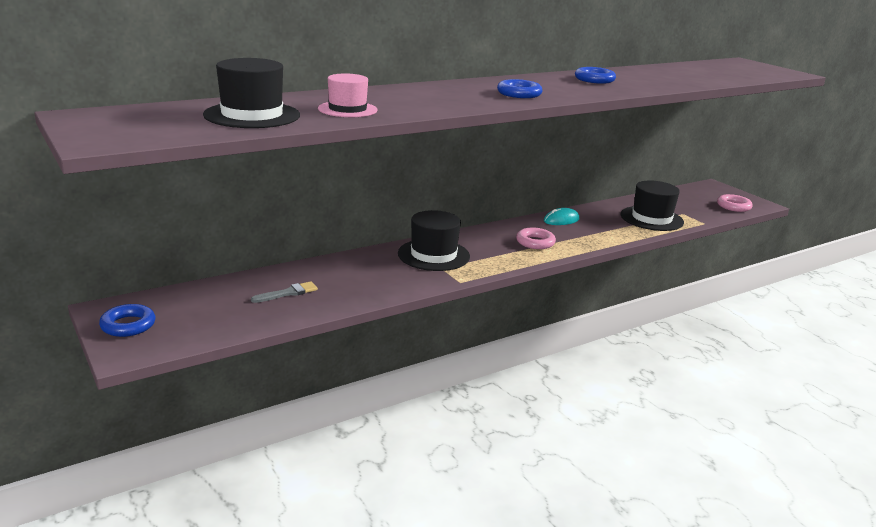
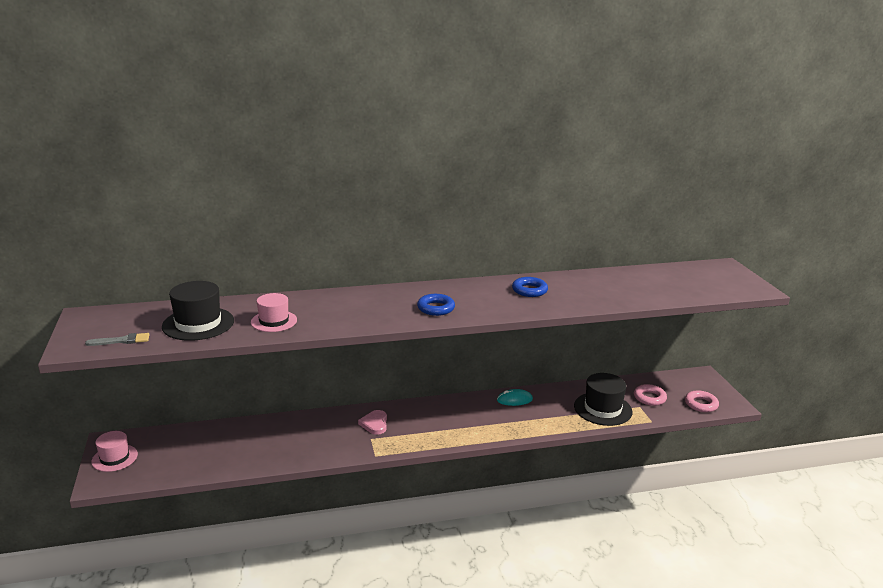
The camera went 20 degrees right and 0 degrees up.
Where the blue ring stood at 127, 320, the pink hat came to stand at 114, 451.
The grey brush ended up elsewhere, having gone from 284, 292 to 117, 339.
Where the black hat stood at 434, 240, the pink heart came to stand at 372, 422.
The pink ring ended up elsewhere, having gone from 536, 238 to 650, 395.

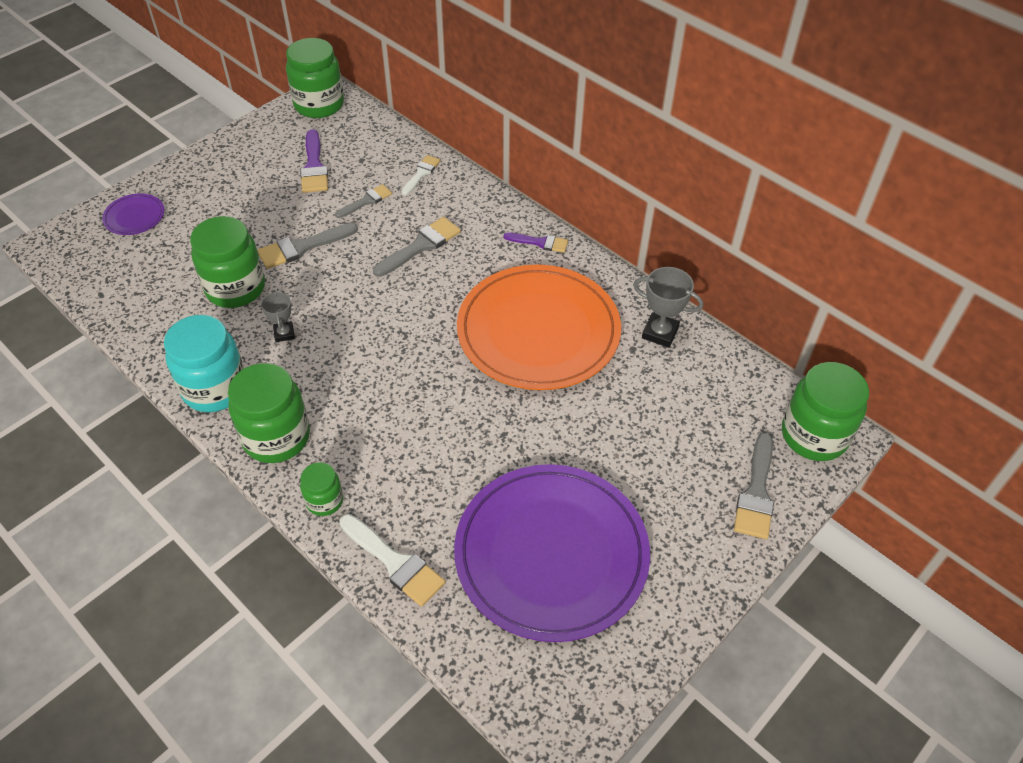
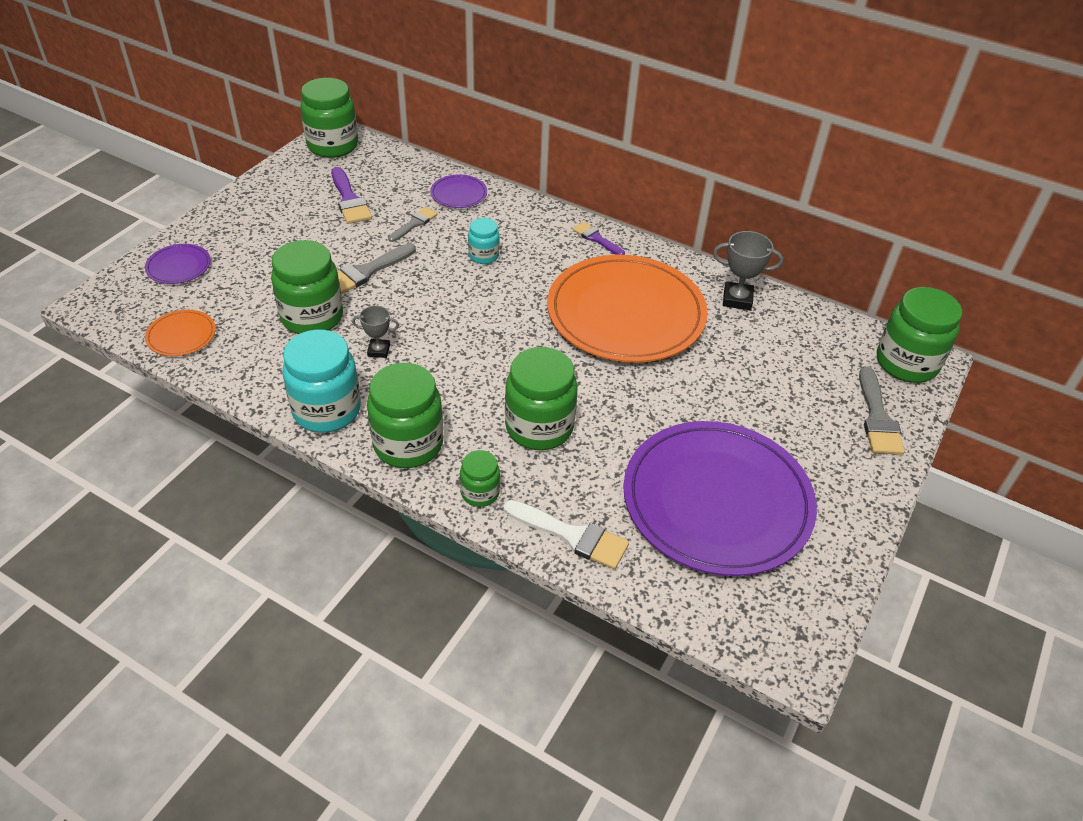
The camera went 15 degrees left and 5 degrees down.
The grey trophy at 278, 316 ended up facing another way, 60 degrees counterclockwise from before.
Where the grey brush stood at 417, 247, the turquoise jar came to stand at 484, 241.
Where the white brush stood at 421, 175, the purple plate came to stand at 458, 191.
The purple brush at 536, 242 ended up facing another way, 135 degrees counterclockwise from before.
The second view gained the orange plate at 180, 333.
The second view gained the green jar at 541, 398.

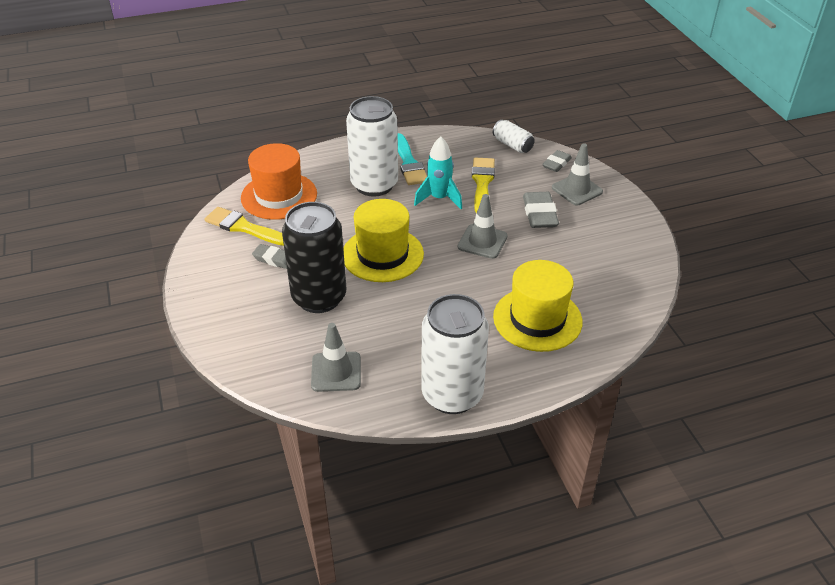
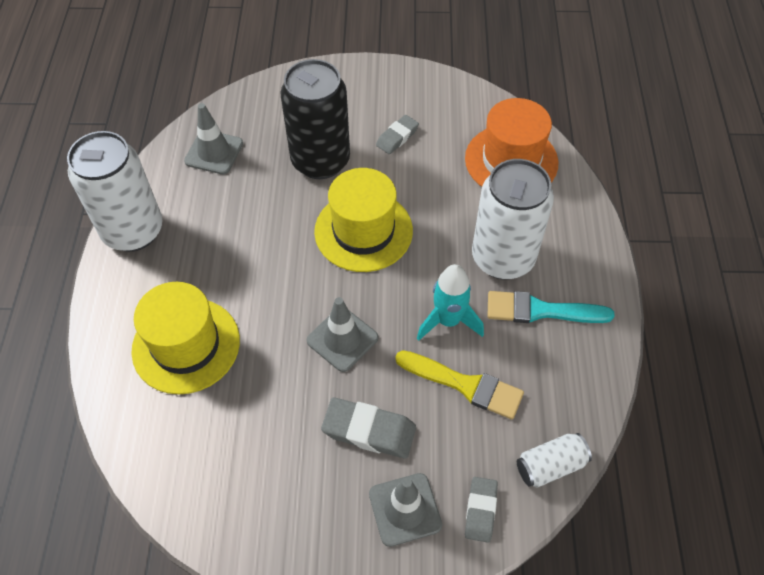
The camera went 110 degrees right and 15 degrees up.
The second view lost the yellow brush at 244, 226.
The grey eraser at 557, 161 ended up facing another way, 45 degrees clockwise from before.

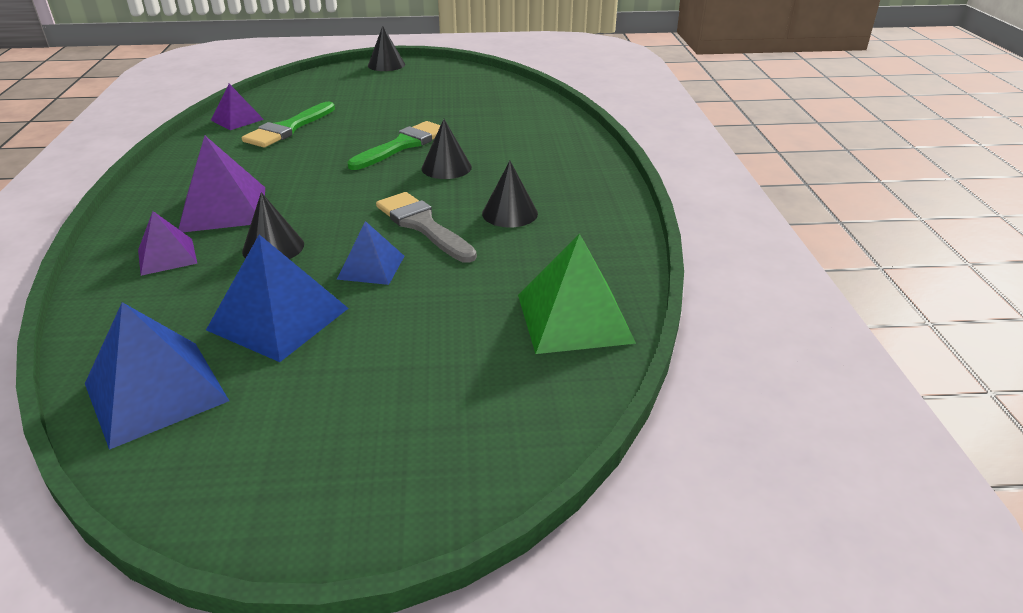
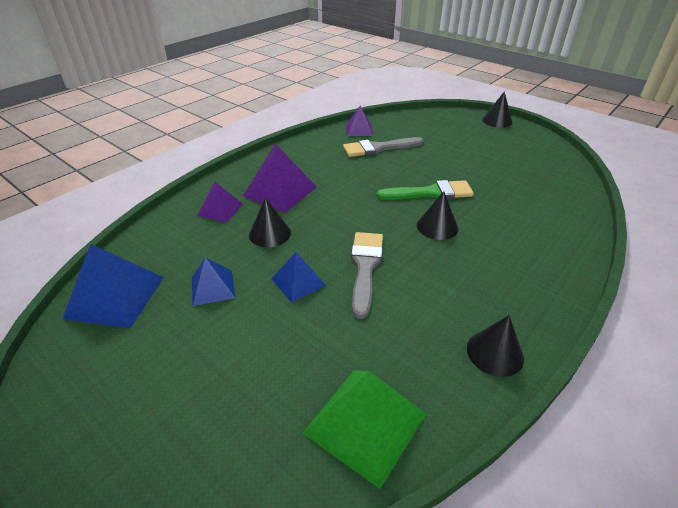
The camera went 45 degrees right and 5 degrees up.
The size of the blue pyramid at 277, 298 changed by a factor of 0.60.
What was the green brush at 288, 125 turned into the grey brush at 383, 147.
The black cone ended up elsewhere, having gone from 510, 194 to 495, 346.

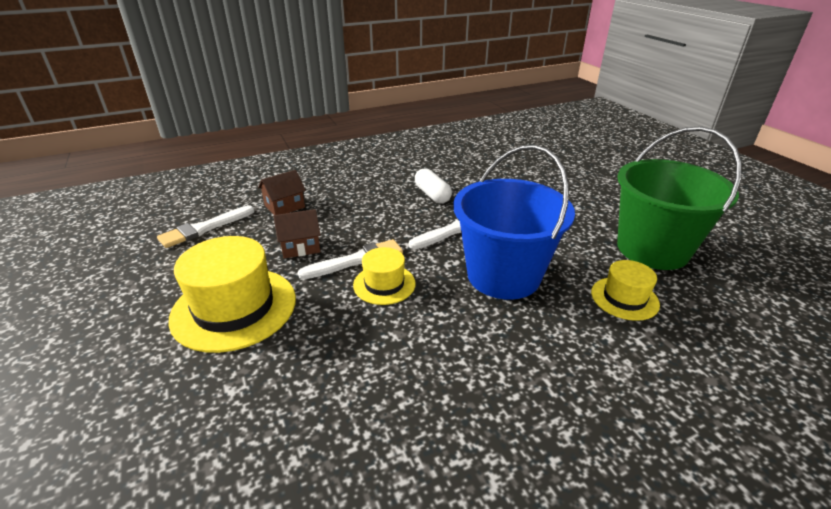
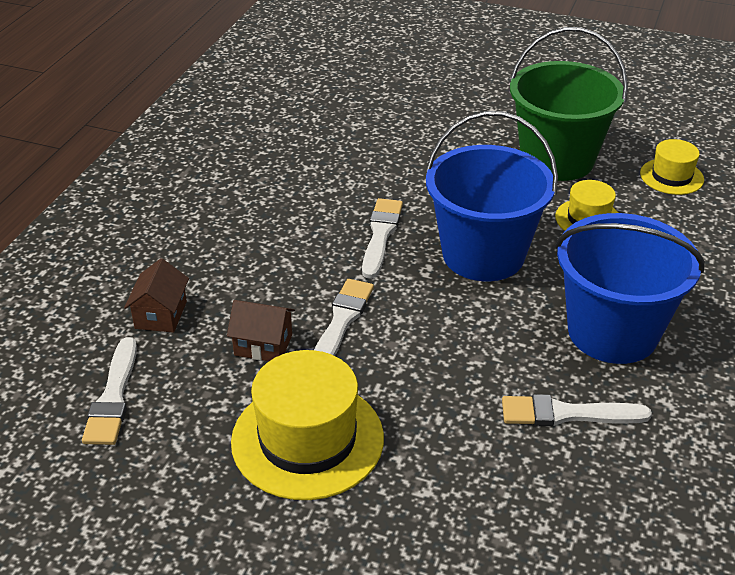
The camera went 45 degrees left and 5 degrees up.
The brown house at 297, 234 ended up facing another way, 75 degrees clockwise from before.
The yellow hat ended up elsewhere, having gone from 384, 276 to 672, 167.
The second view lost the white capsule at 433, 185.
The second view gained the white brush at 577, 410.
The second view gained the blue bucket at 630, 288.

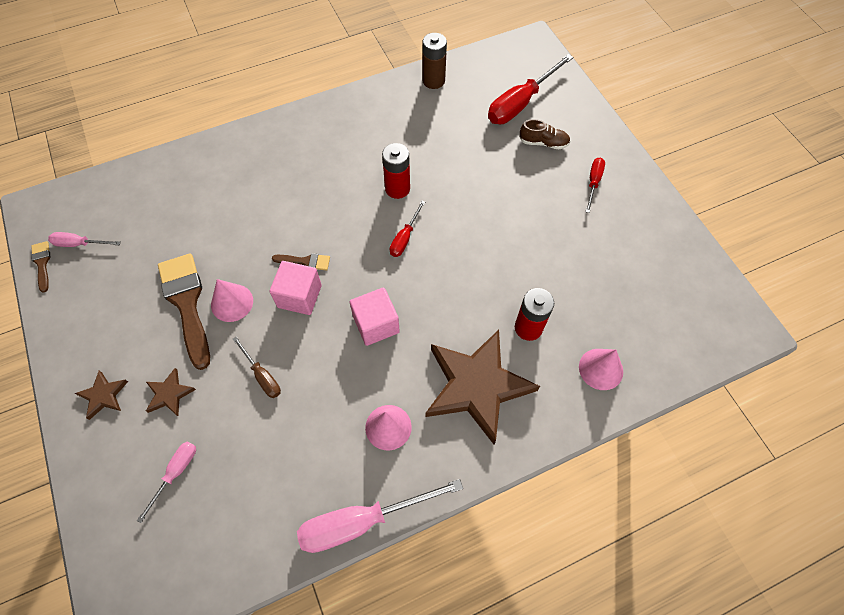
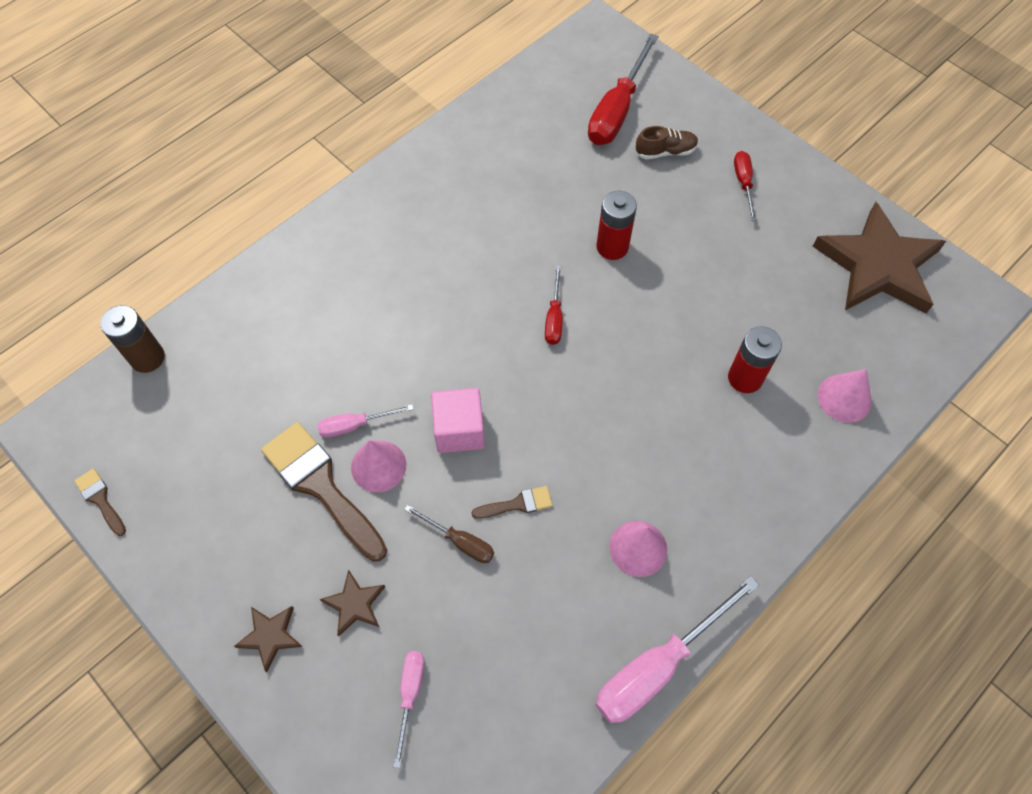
The camera went 20 degrees left and 0 degrees up.
The pink screwdriver ended up elsewhere, having gone from 84, 239 to 365, 421.
The brown brush ended up elsewhere, having gone from 301, 261 to 512, 502.
The second view lost the pink cube at 375, 316.
The red battery ended up elsewhere, having gone from 396, 171 to 616, 225.
The brown battery ended up elsewhere, having gone from 434, 61 to 133, 339.
The brown star ended up elsewhere, having gone from 483, 387 to 879, 258.

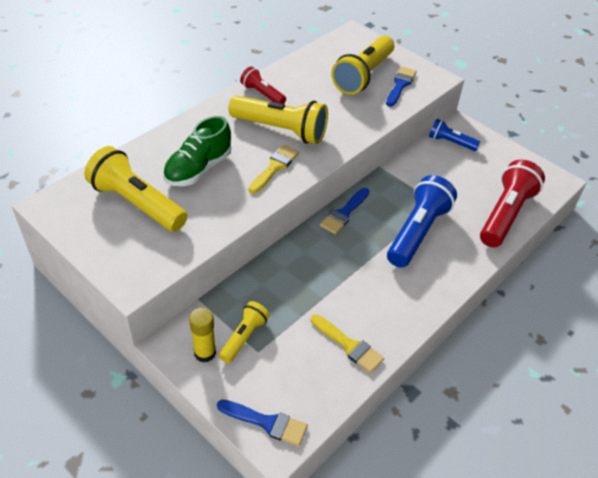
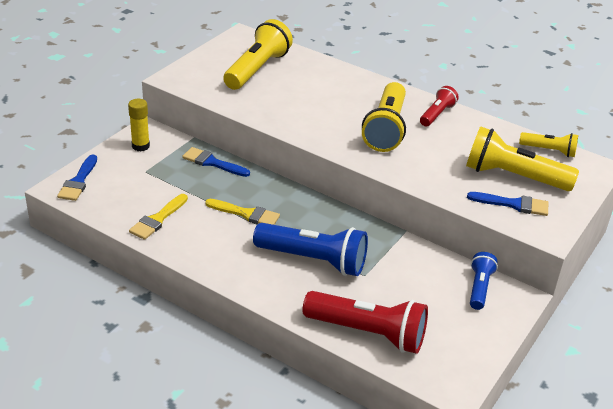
The camera went 80 degrees right and 10 degrees down.
The second view lost the green shoe at 197, 151.
The yellow flashlight ended up elsewhere, having gone from 244, 332 to 548, 144.
The yellow brush ended up elsewhere, having gone from 274, 169 to 242, 212.
The blue brush ended up elsewhere, having gone from 344, 211 to 216, 162.

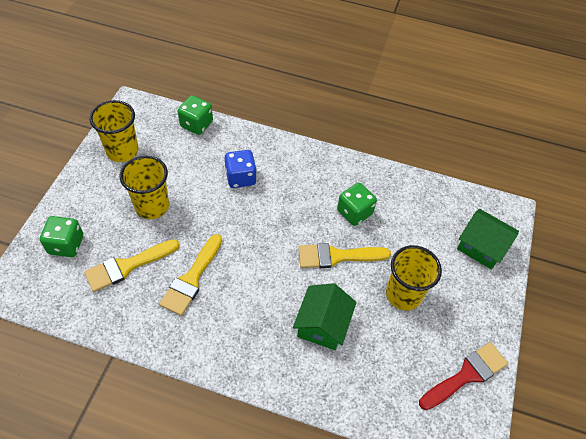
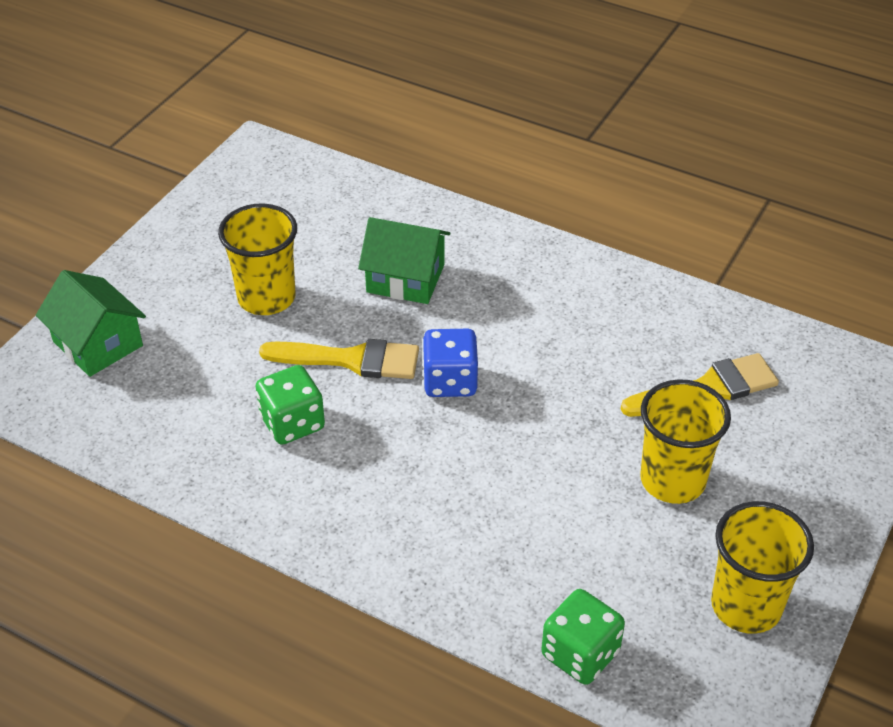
The camera went 165 degrees left and 10 degrees down.
The second view lost the green dice at 61, 236.
The second view lost the yellow brush at 190, 275.
The blue dice ended up elsewhere, having gone from 241, 169 to 450, 363.
The green house at 324, 316 ended up facing another way, 75 degrees clockwise from before.
The second view lost the red brush at 463, 376.

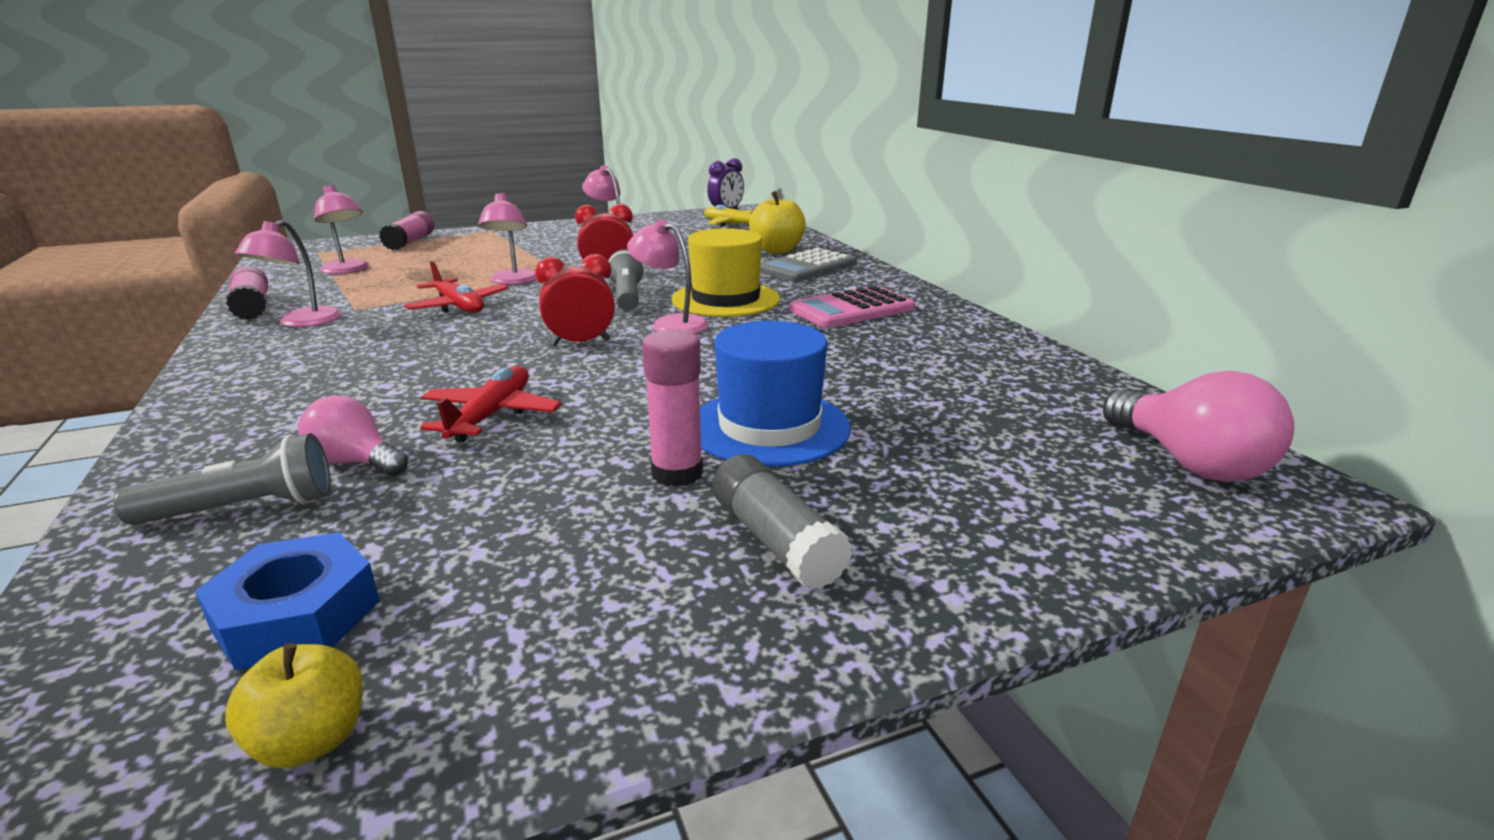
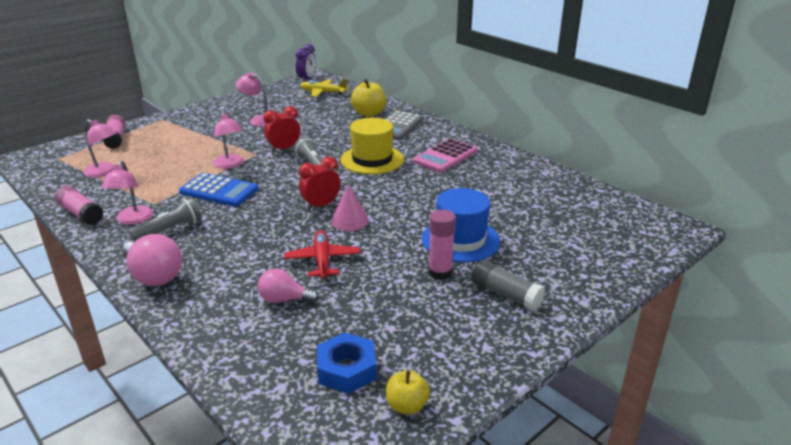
The camera went 20 degrees left and 5 degrees up.
The grey flashlight ended up elsewhere, having gone from 222, 479 to 165, 219.
Where the red plane stood at 456, 287, the blue calculator came to stand at 219, 190.
The second view lost the pink lamp at 668, 276.
The pink light bulb ended up elsewhere, having gone from 1198, 426 to 152, 260.
The second view gained the pink cone at 350, 207.

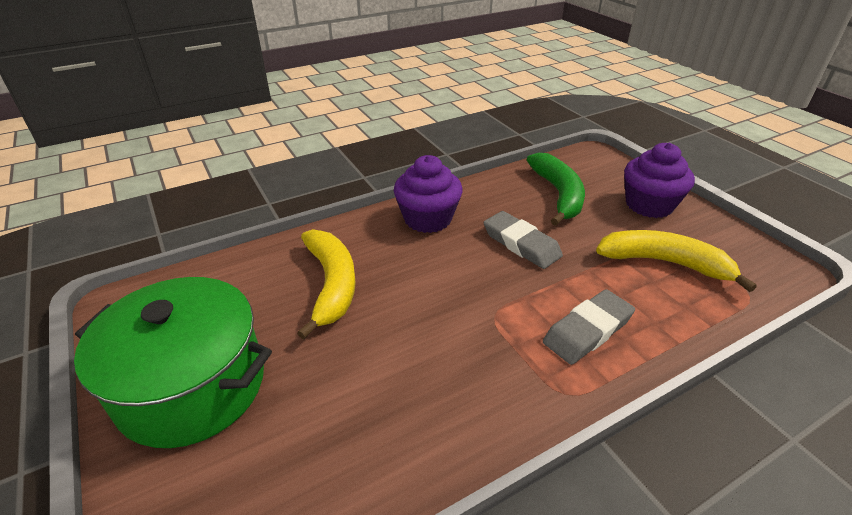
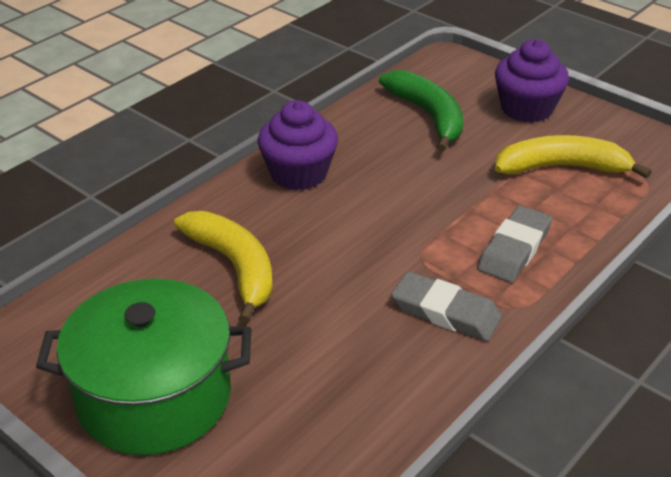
The camera went 20 degrees left and 0 degrees up.
The grey eraser ended up elsewhere, having gone from 523, 240 to 446, 306.

